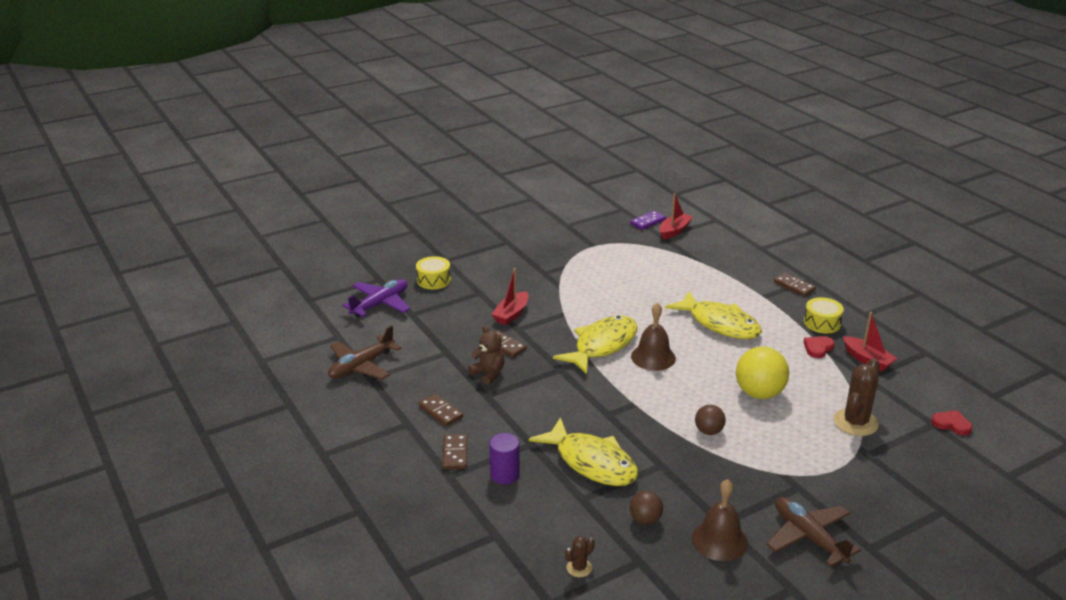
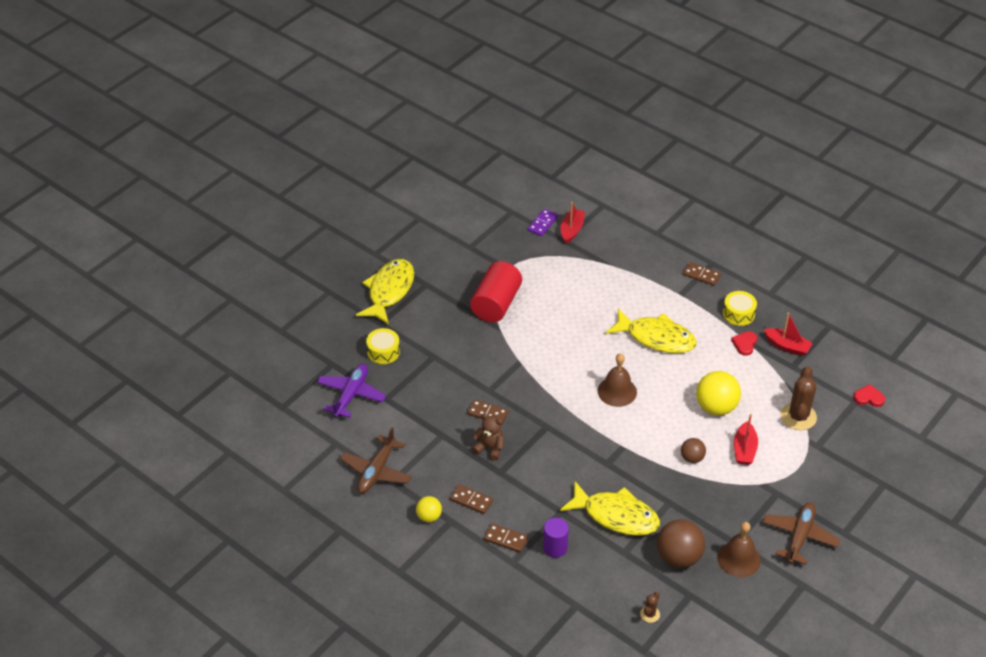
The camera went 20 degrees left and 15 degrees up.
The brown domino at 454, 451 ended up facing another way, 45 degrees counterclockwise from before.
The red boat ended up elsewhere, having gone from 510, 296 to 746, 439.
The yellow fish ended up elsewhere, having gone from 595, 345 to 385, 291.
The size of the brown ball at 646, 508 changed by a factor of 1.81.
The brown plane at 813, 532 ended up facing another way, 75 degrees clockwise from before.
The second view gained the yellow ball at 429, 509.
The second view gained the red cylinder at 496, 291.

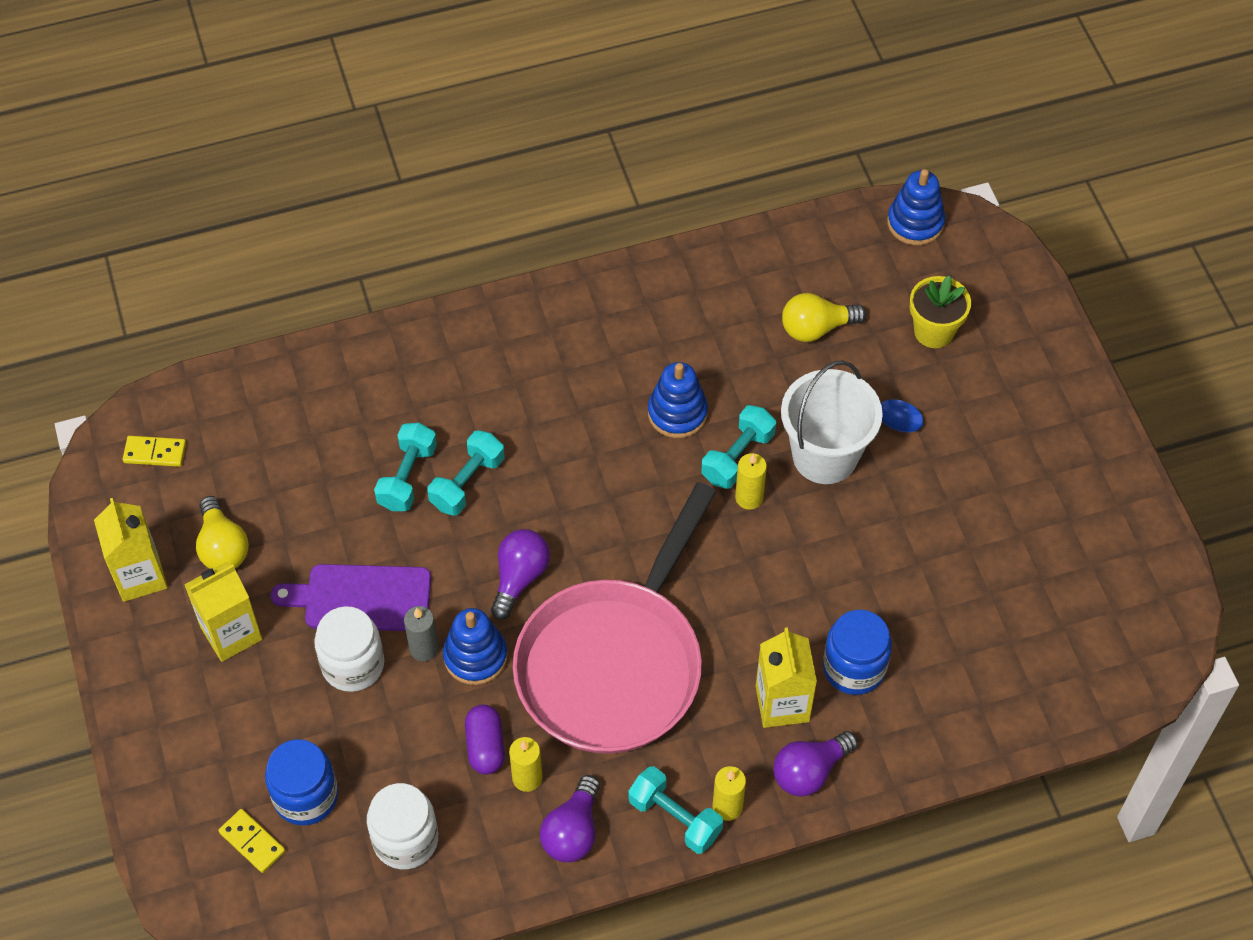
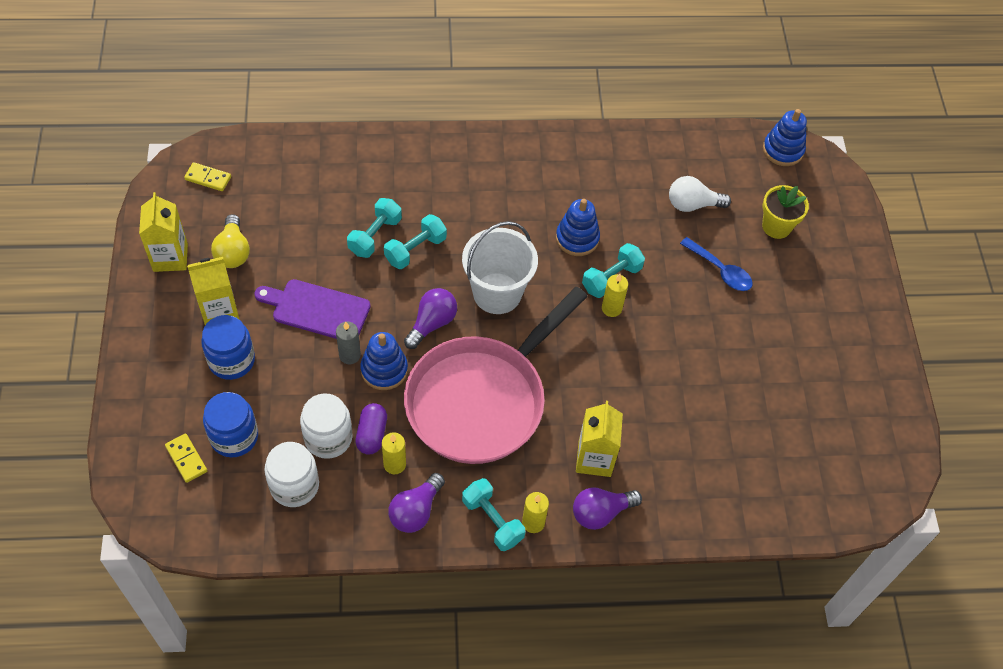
The camera went 10 degrees right and 0 degrees up.
The white jar ended up elsewhere, having gone from 349, 649 to 326, 426.
The white bucket ended up elsewhere, having gone from 832, 422 to 500, 267.
What was the yellow light bulb at 824, 317 turned into the white light bulb at 700, 194.
The blue jar ended up elsewhere, having gone from 857, 652 to 228, 347.

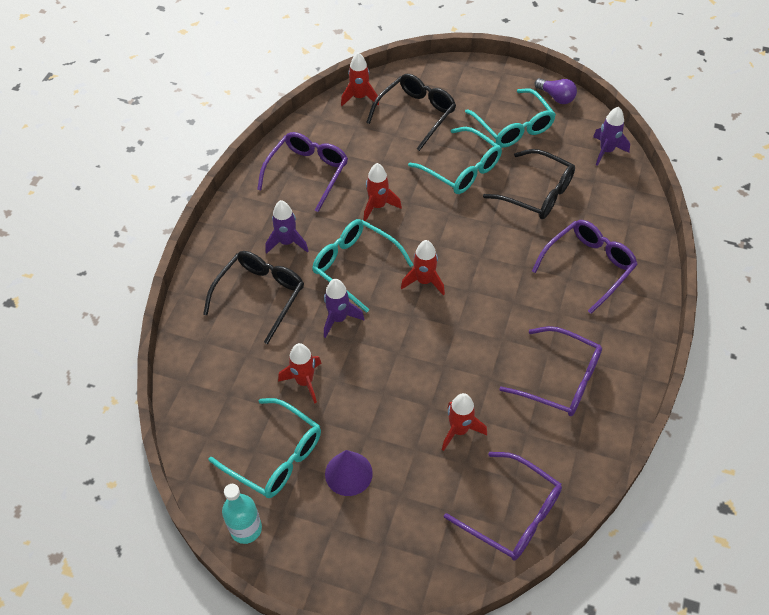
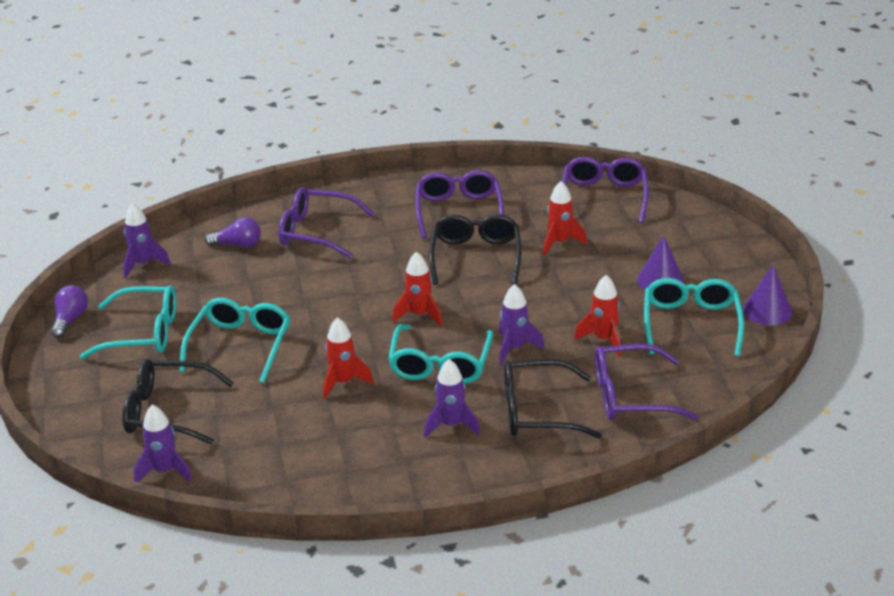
The camera went 120 degrees left and 20 degrees down.
Where the turquoise bottle stood at 242, 514, the purple cone came to stand at 767, 295.
The purple glasses ended up elsewhere, having gone from 302, 172 to 646, 382.
What was the red rocket at 360, 79 turned into the purple rocket at 163, 443.
The turquoise glasses at 510, 118 ended up facing another way, 60 degrees clockwise from before.
The black glasses ended up elsewhere, having gone from 529, 184 to 475, 249.
The second view gained the purple light bulb at 233, 232.

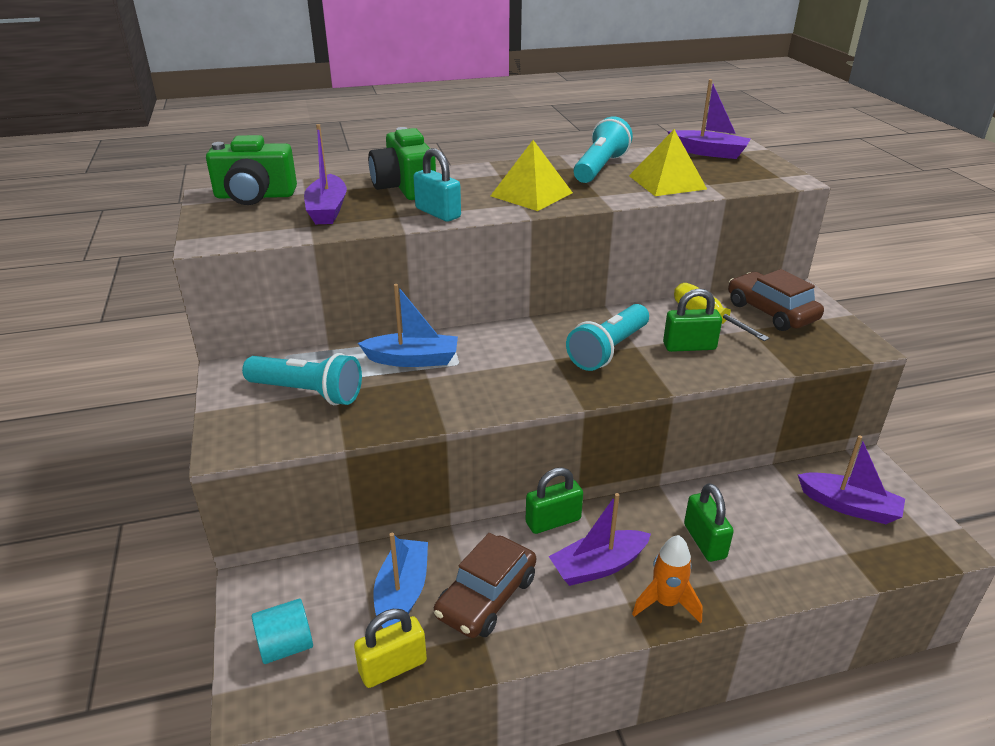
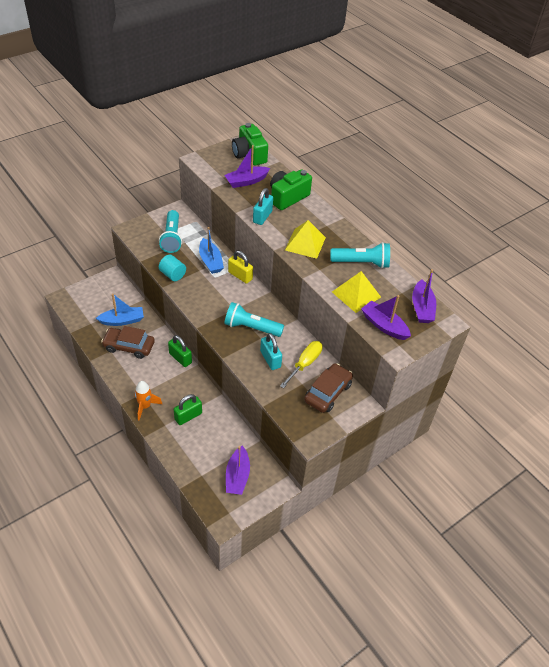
The camera went 65 degrees right and 15 degrees up.
The turquoise cylinder ended up elsewhere, having gone from 282, 631 to 172, 268.
The yellow padlock ended up elsewhere, having gone from 390, 648 to 240, 267.
The purple boat ended up elsewhere, having gone from 599, 539 to 386, 317.
What was the green padlock at 692, 320 turned into the turquoise padlock at 271, 351.

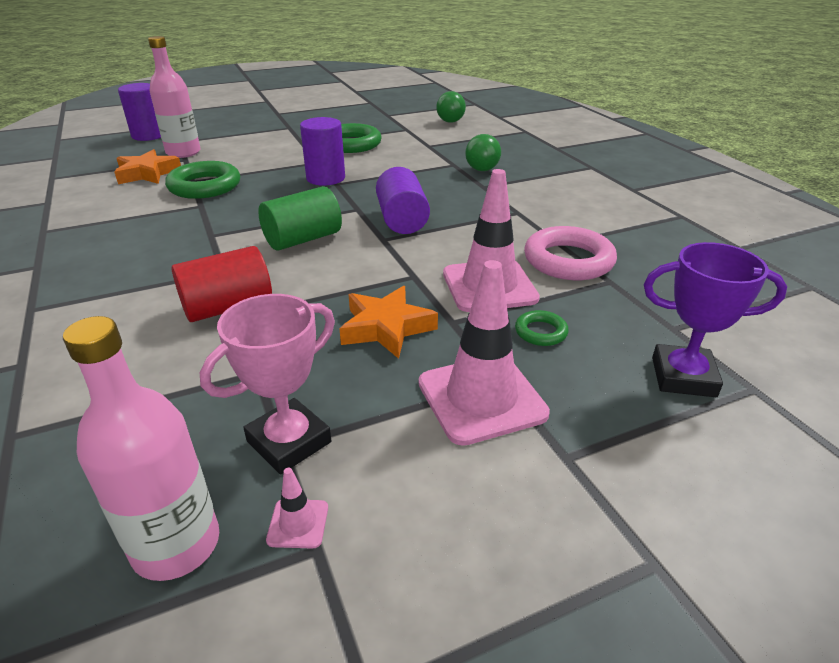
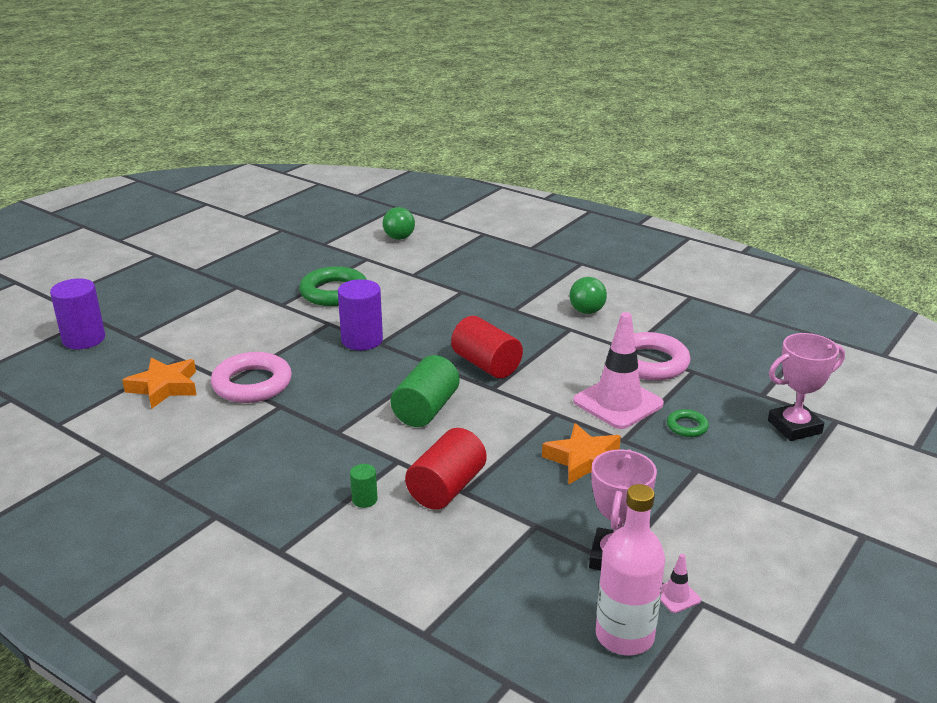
The camera went 30 degrees left and 5 degrees down.
The second view lost the pink bottle at 174, 97.
What was the green ring at 202, 180 turned into the pink ring at 251, 377.
What was the purple cylinder at 403, 200 turned into the red cylinder at 487, 347.
The second view lost the pink traffic cone at 484, 353.
The green ball ended up elsewhere, having gone from 483, 152 to 588, 295.
What was the purple trophy at 715, 319 turned into the pink trophy at 806, 387.
The second view gained the green cylinder at 364, 486.

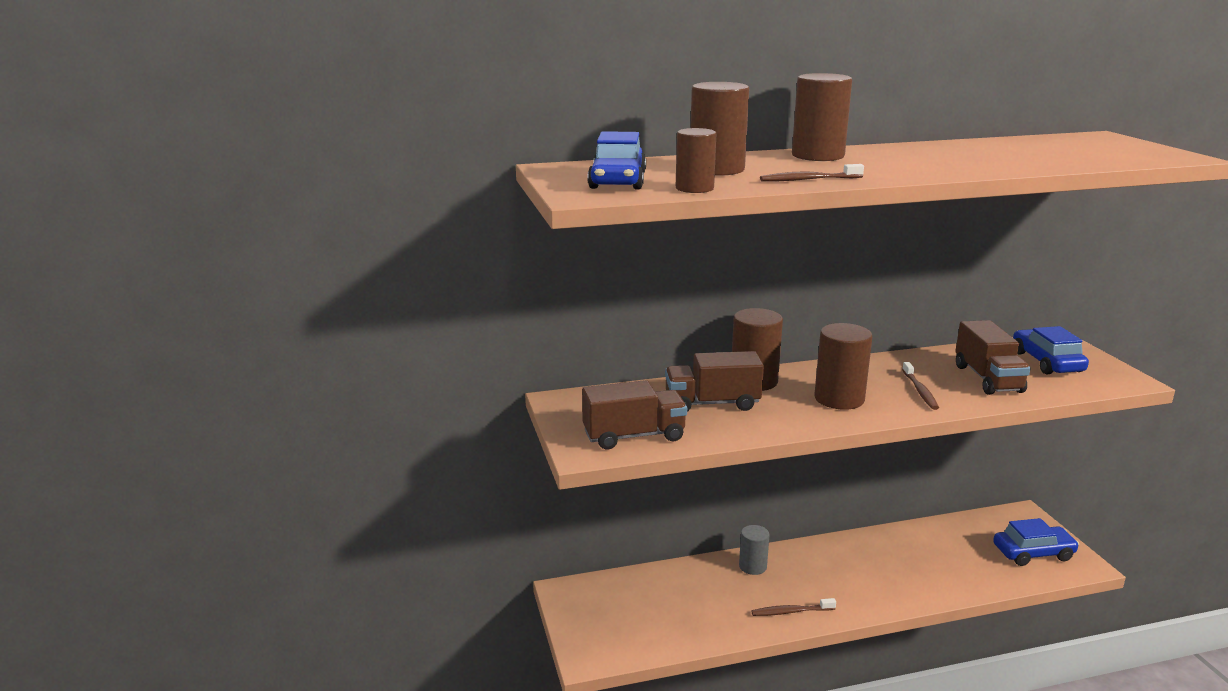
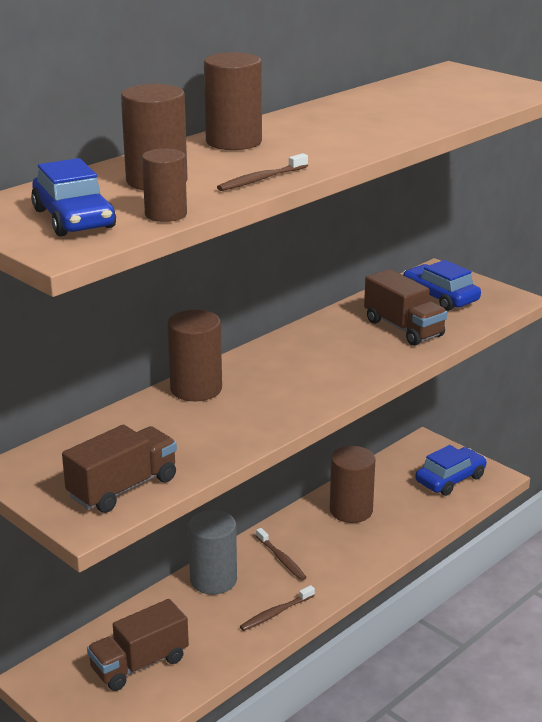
The camera went 30 degrees left and 5 degrees up.
The brown truck ended up elsewhere, having gone from 714, 381 to 138, 645.
The size of the grey cylinder at 754, 550 changed by a factor of 1.56.
The brown cylinder ended up elsewhere, having gone from 843, 366 to 352, 484.
The brown toothbrush ended up elsewhere, having gone from 920, 386 to 281, 554.

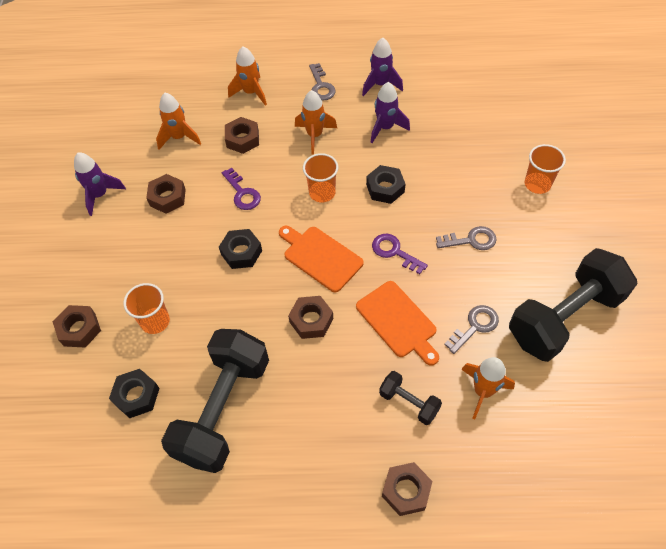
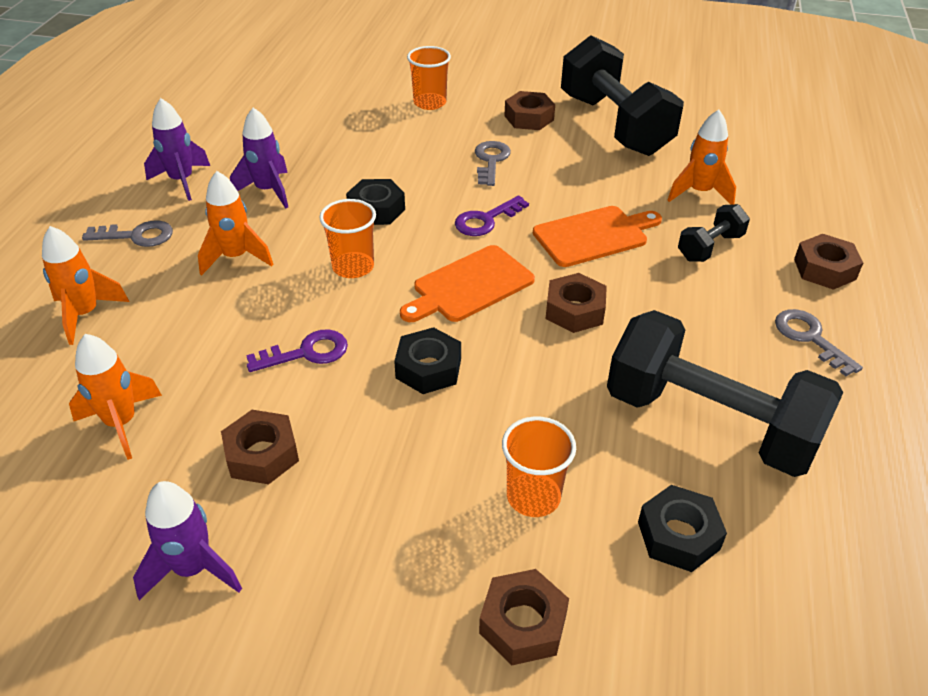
The camera went 80 degrees left and 15 degrees down.
The brown nut ended up elsewhere, having gone from 242, 135 to 529, 110.
The grey key ended up elsewhere, having gone from 471, 329 to 819, 342.

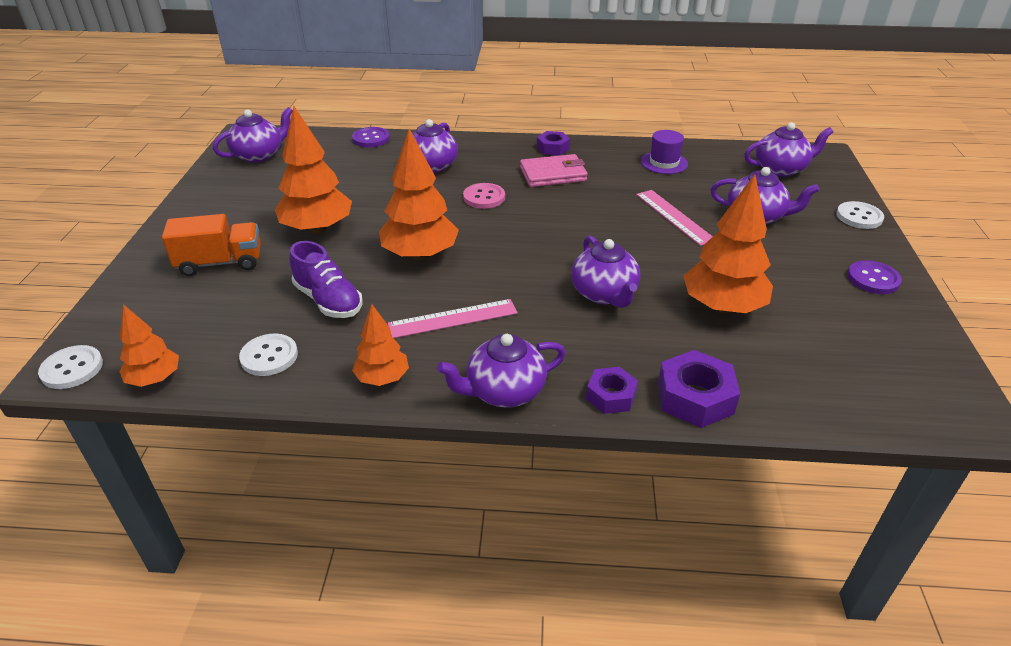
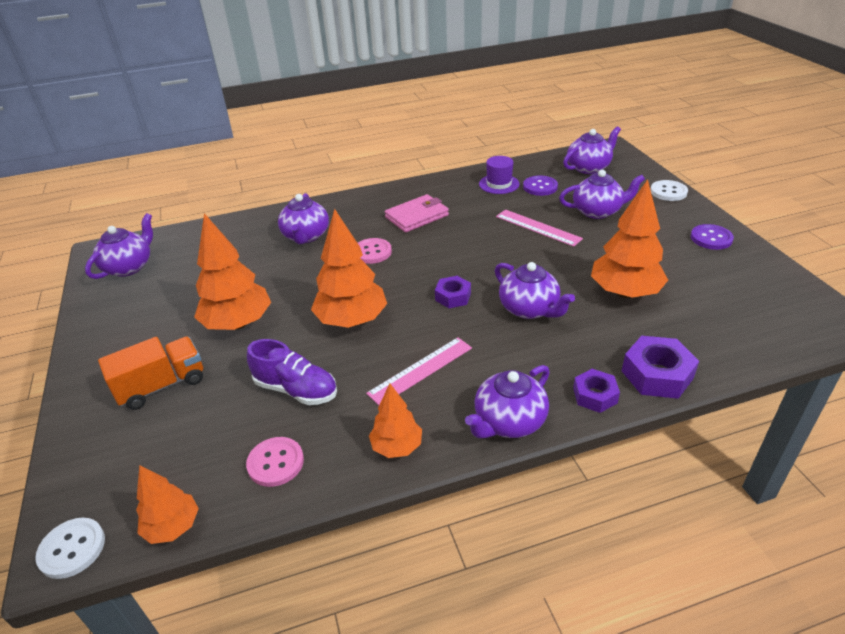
The camera went 20 degrees left and 0 degrees up.
What was the white button at 268, 355 turned into the pink button at 275, 462.
The purple button ended up elsewhere, having gone from 371, 137 to 540, 185.
The purple nut ended up elsewhere, having gone from 553, 143 to 453, 292.

